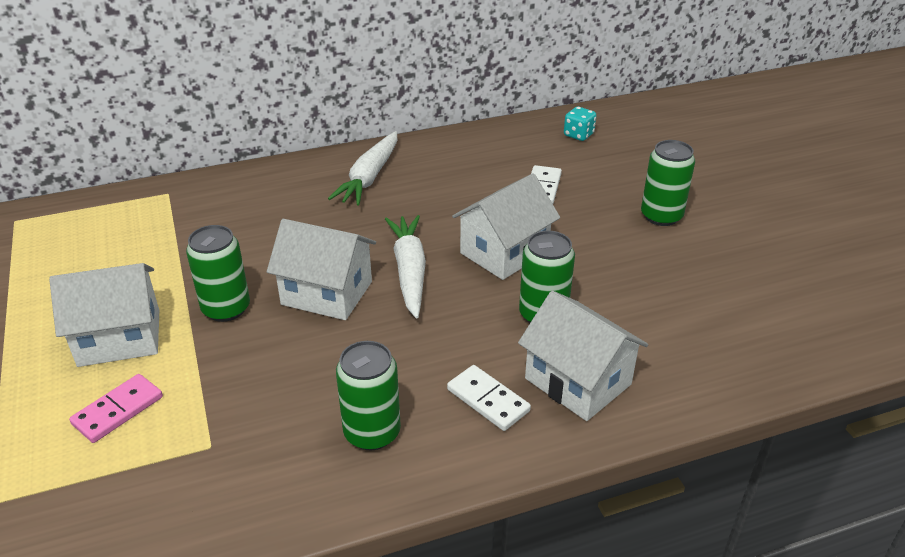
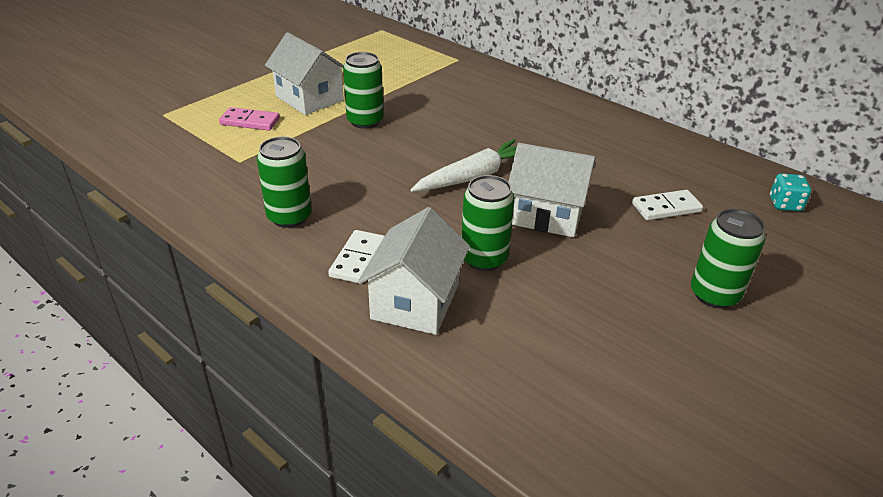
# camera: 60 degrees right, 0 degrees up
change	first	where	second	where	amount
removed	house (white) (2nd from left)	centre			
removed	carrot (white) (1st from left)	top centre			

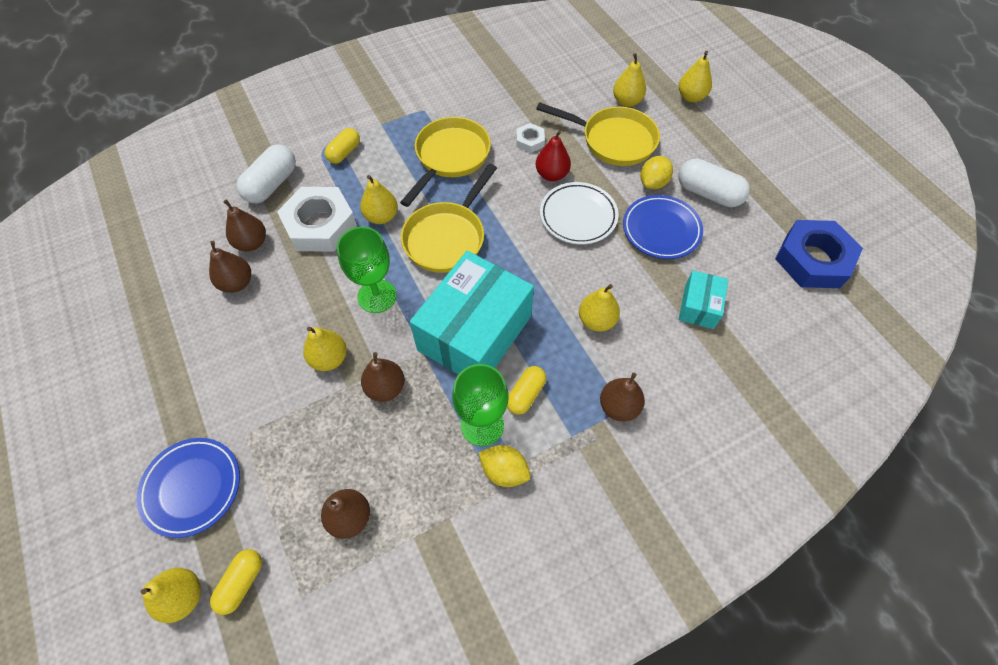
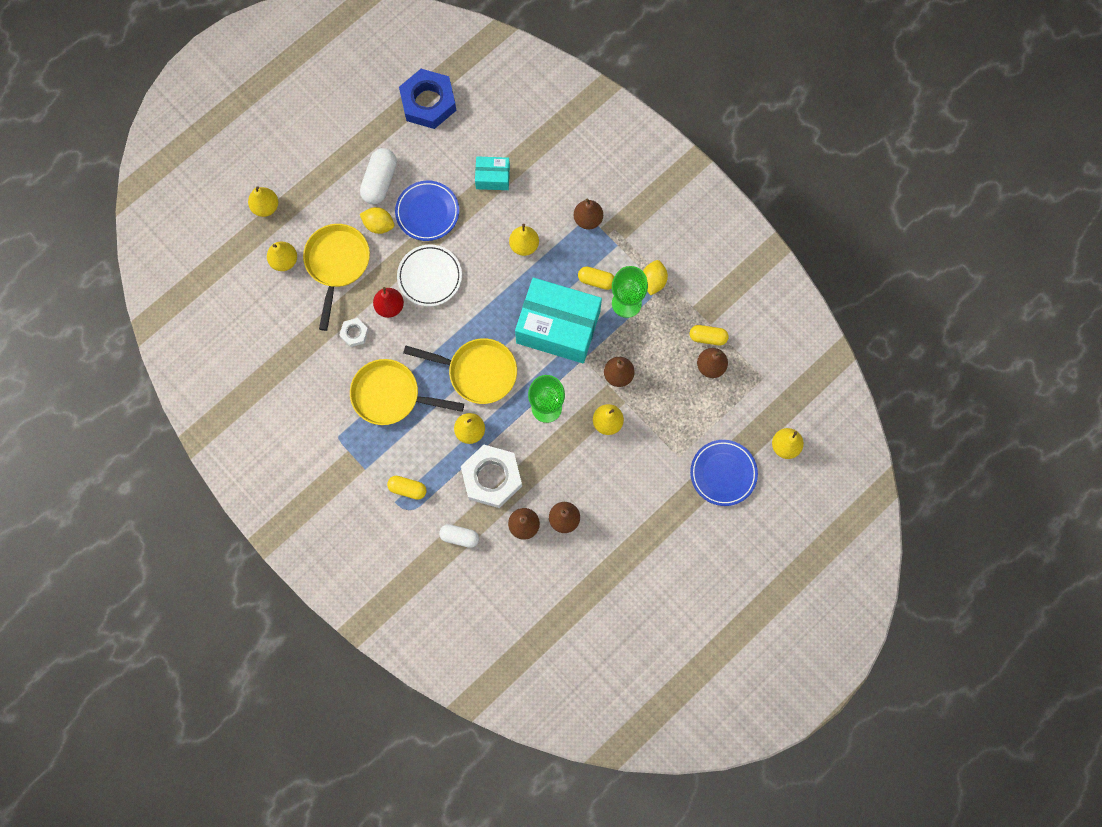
# camera: 105 degrees left, 15 degrees up
change	first	where	second	where	amount
moved	capsule (yellow) (1st from left in the first image)	bottom left	capsule (yellow) (3rd from left)	centre	
resized	capsule (white) (1st from left in the first image)	top left	capsule (white) (2nd from left)	centre	x0.64

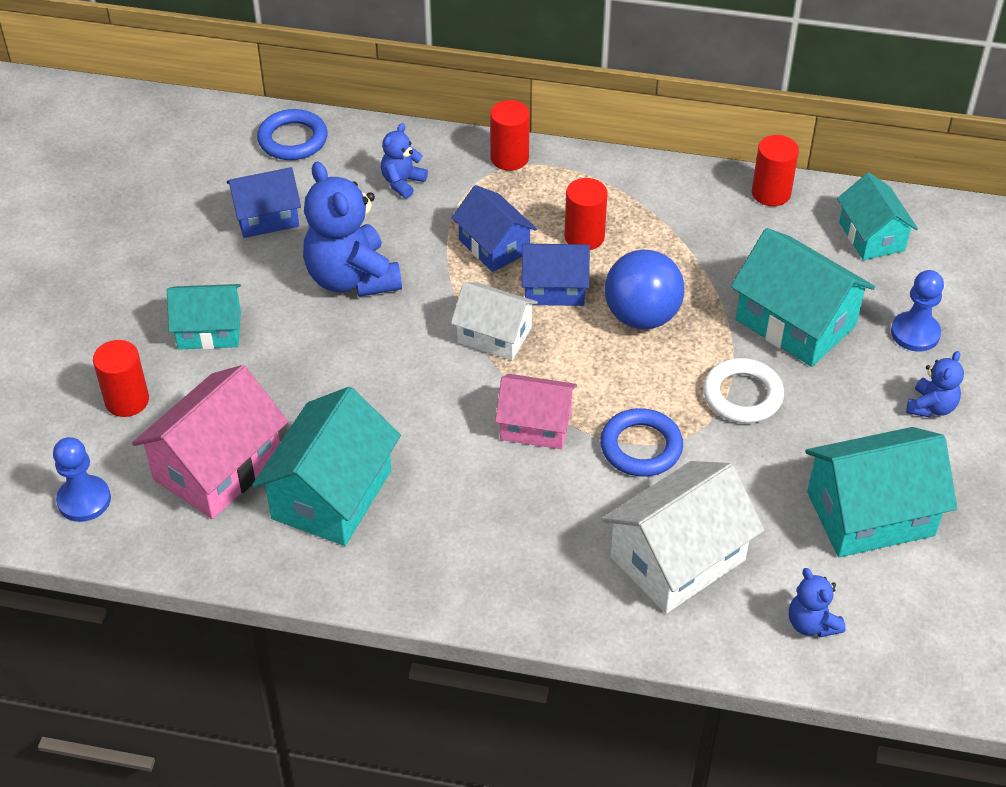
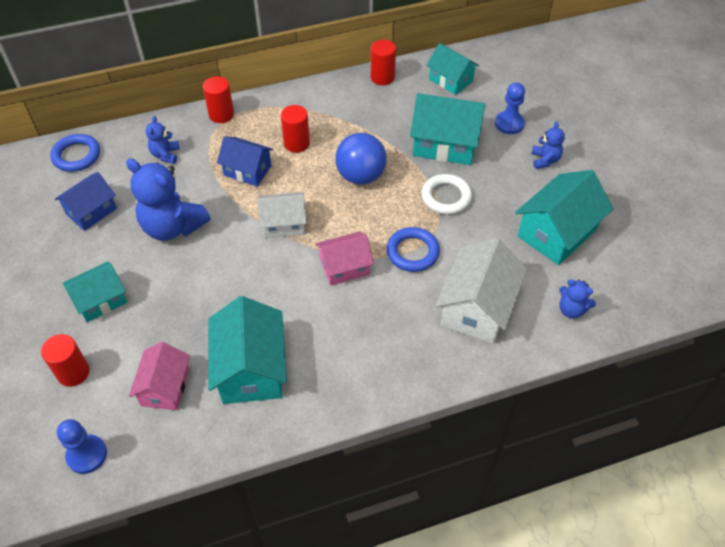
# camera: 30 degrees left, 5 degrees up
change	first	where	second	where	amount
removed	house (blue) (3rd from left)	centre			
resized	house (pink) (1st from left)	middle left		bottom left	x0.64

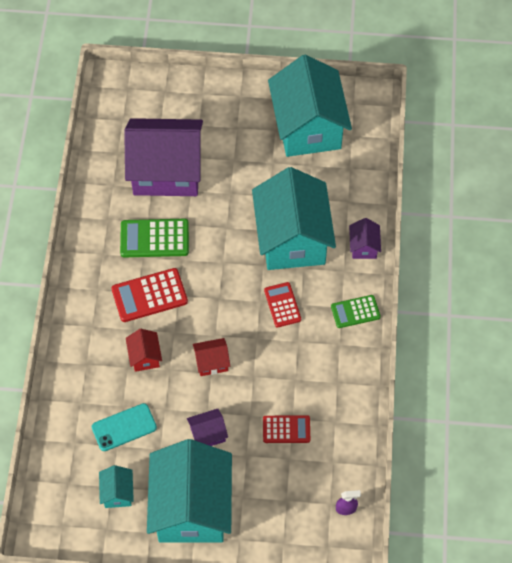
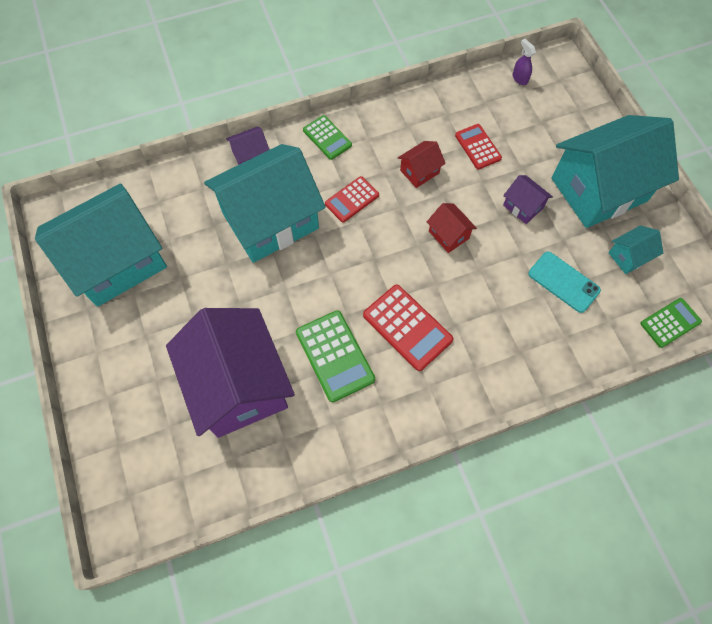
# camera: 115 degrees left, 5 degrees up
change	first	where	second	where	amount
added			calculator (green) (3rd from left)	middle right	
moved	house (red) (1st from left)	middle left		top centre	

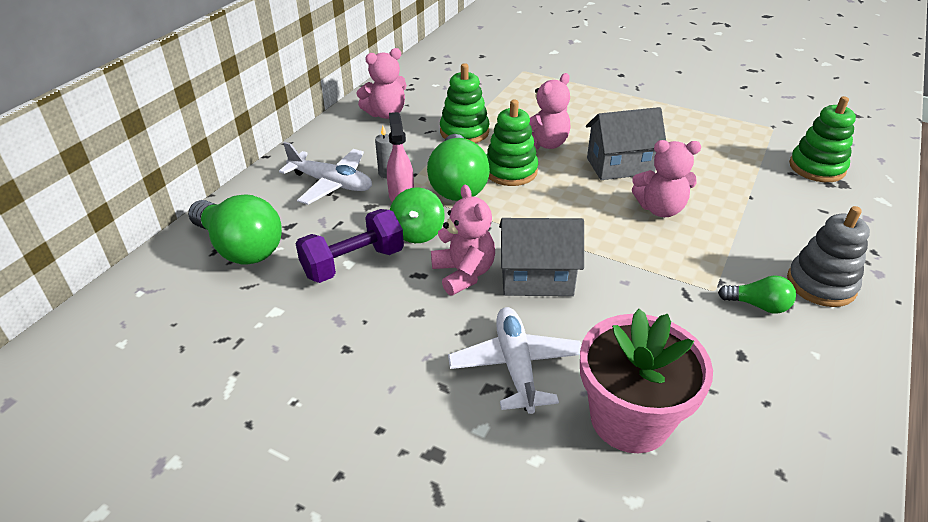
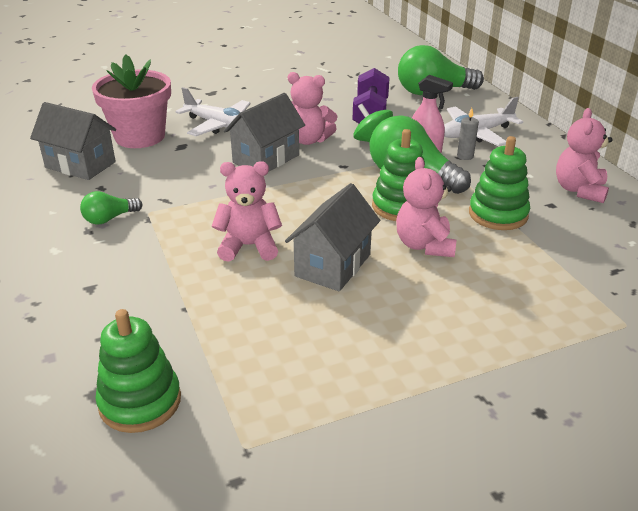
# camera: 130 degrees right, 5 degrees down
change	first	where	second	where	amount
removed	stacking toy (grey)	middle right			
added			house (grey) (1st from left)	top left	
turned	teddy bear (pink) (4th from left in the first image)	middle right	teddy bear (pink) (1st from left)	centre	45 degrees clockwise

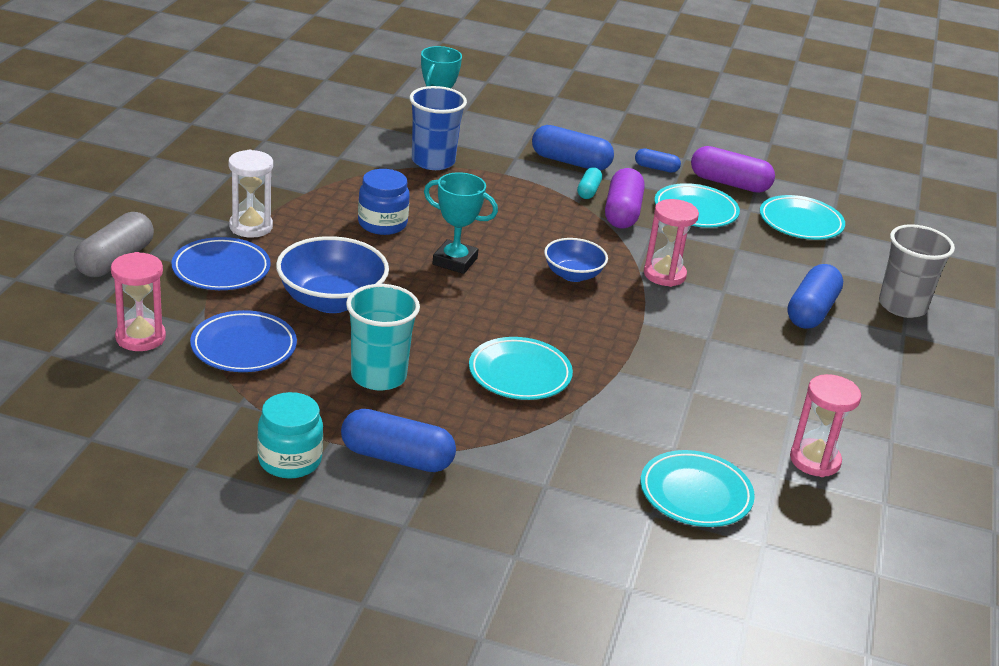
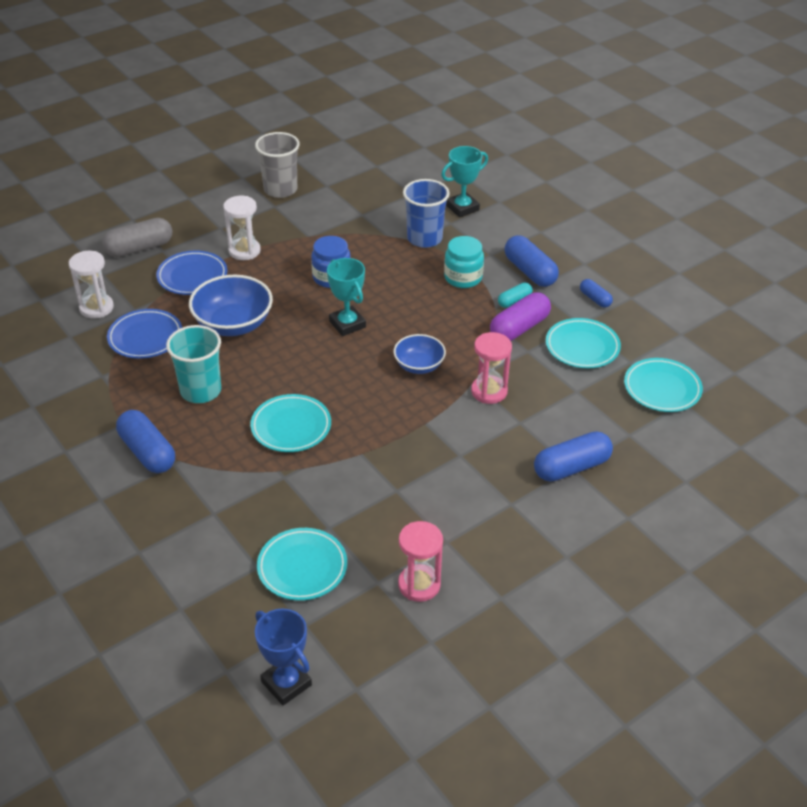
# camera: 40 degrees right, 10 degrees up
change	first	where	second	where	amount
removed	capsule (purple) (2nd from left)	top right			
added			trophy (blue)	bottom centre	
moved	jar (turquoise)	middle left		top centre	
moved	cup (grey)	middle right		top centre	
recoloured	hourglass (pink) (1st from left)	middle left	hourglass (white) (1st from left)	middle left	

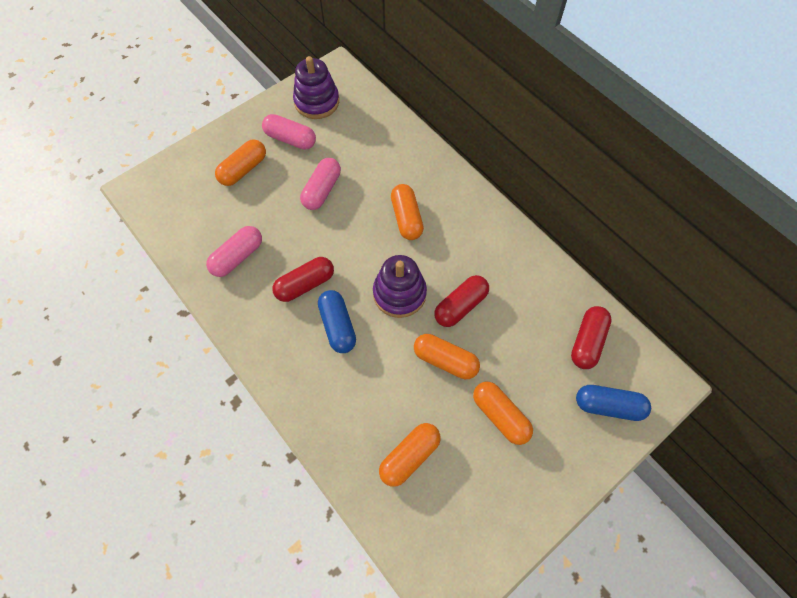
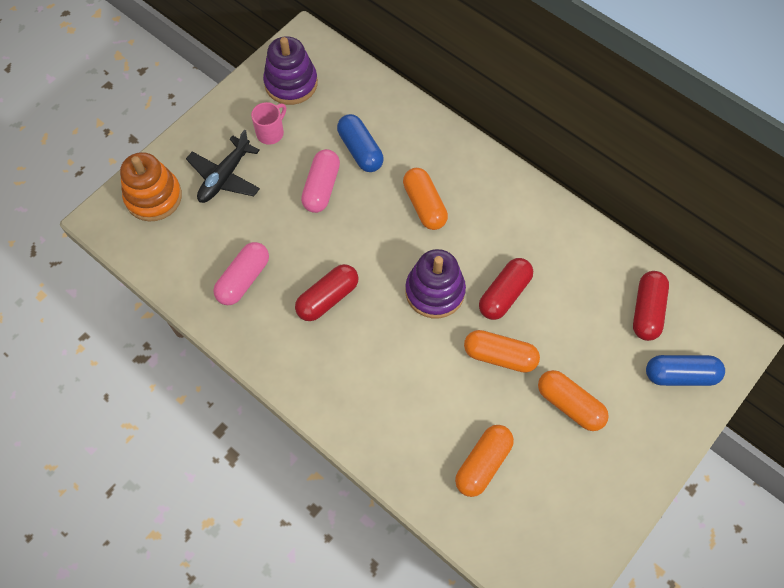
# camera: 10 degrees left, 0 degrees up
change	first	where	second	where	amount
added			stacking toy (orange)	top left	
moved	capsule (blue) (1st from left)	centre		top centre	
replaced	capsule (orange) (1st from left)	top left	plane (black)	top left	
replaced	capsule (pink) (2nd from left)	top centre	mug (pink)	top centre	

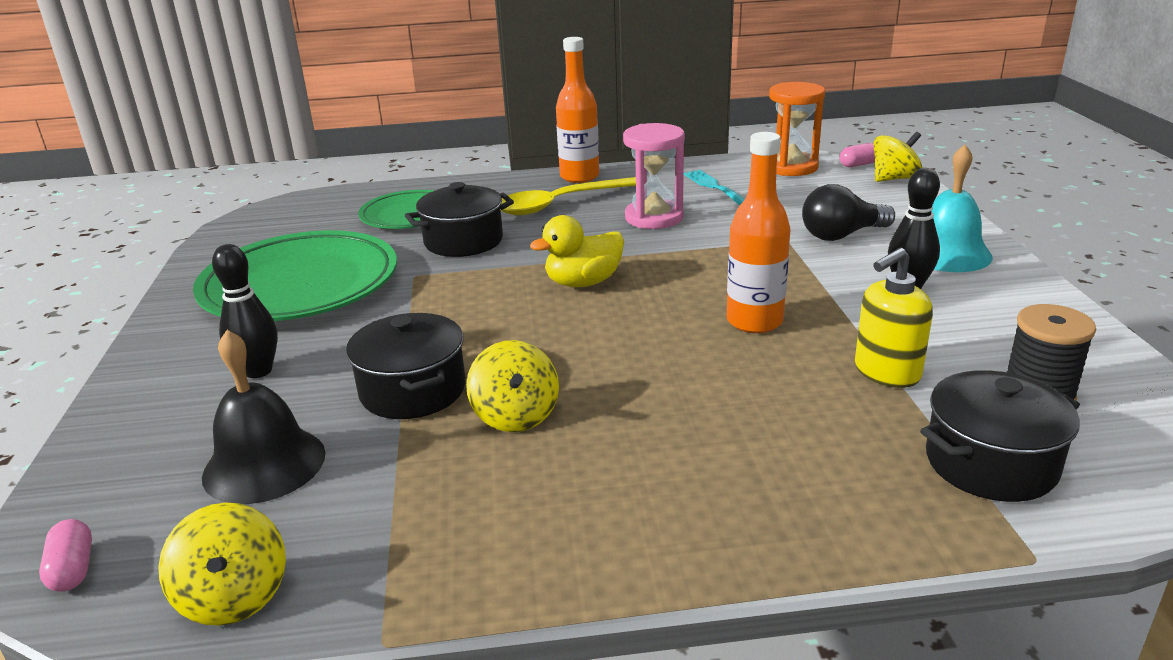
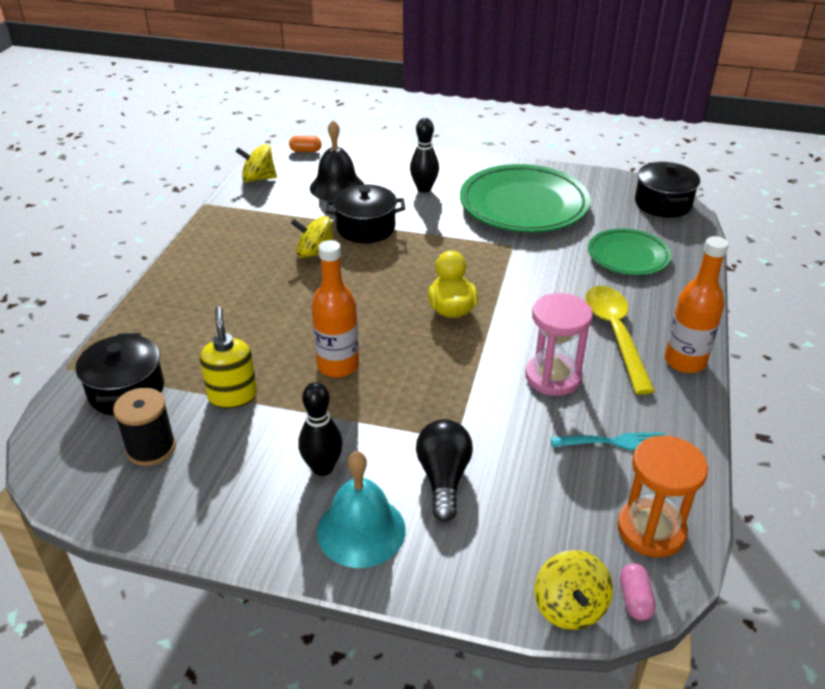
# camera: 110 degrees right, 10 degrees up
change	first	where	second	where	amount
moved	pot (black) (2nd from left in the first image)	top centre	pot (black) (3rd from left)	top right	
recoloured	capsule (pink) (1st from left)	bottom left	capsule (orange)	top centre	

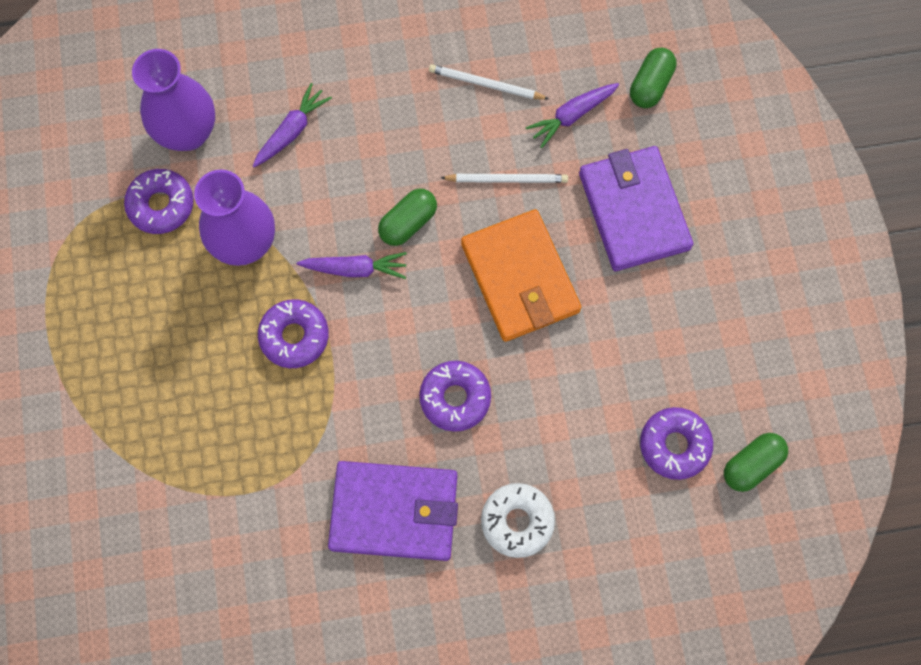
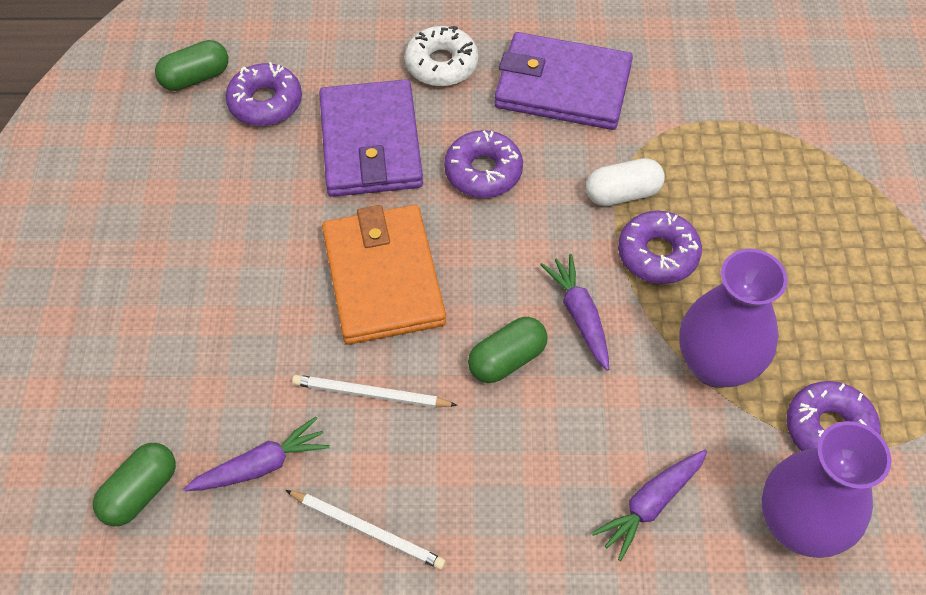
# camera: 170 degrees left, 15 degrees down
change	first	where	second	where	amount
added			capsule (white)	top right	
moved	wallet (purple) (2nd from left in the first image)	top right	wallet (purple) (1st from left)	top centre	
turned	carrot (purple) (2nd from left)	centre		centre	60 degrees clockwise

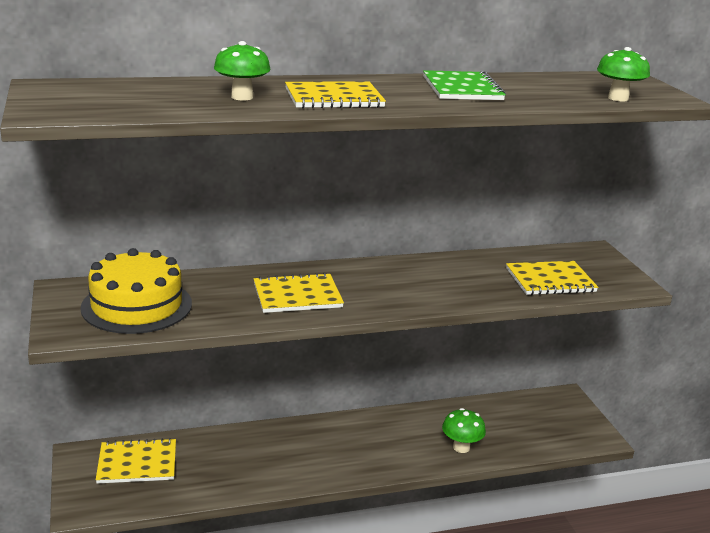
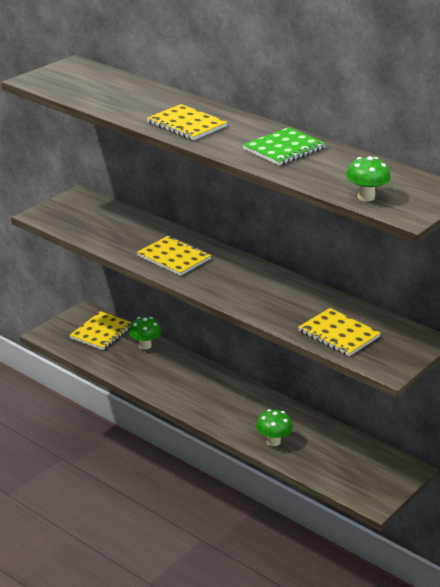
# camera: 55 degrees right, 5 degrees up
change	first	where	second	where	amount
removed	cake (yellow)	middle left			
moved	mushroom (green) (1st from left)	top centre		middle left	
turned	notebook (yellow) (1st from left)	bottom left		middle left	75 degrees clockwise

